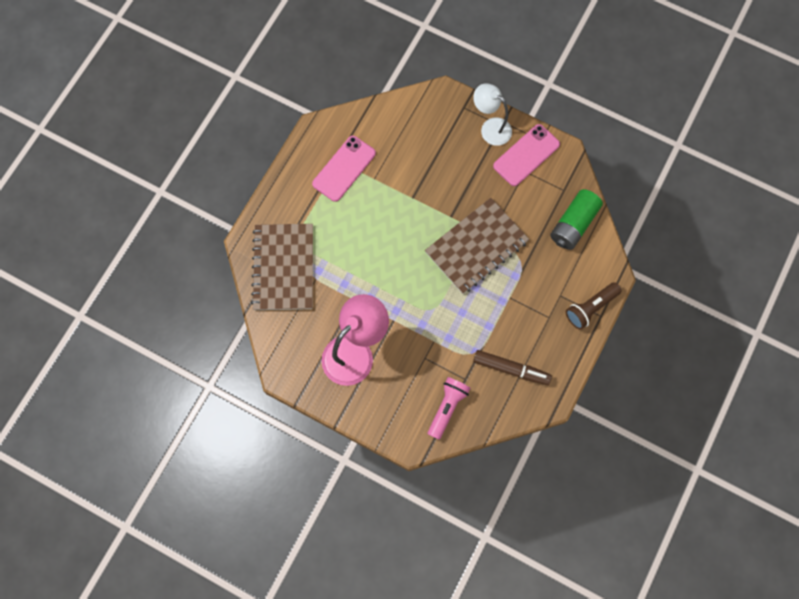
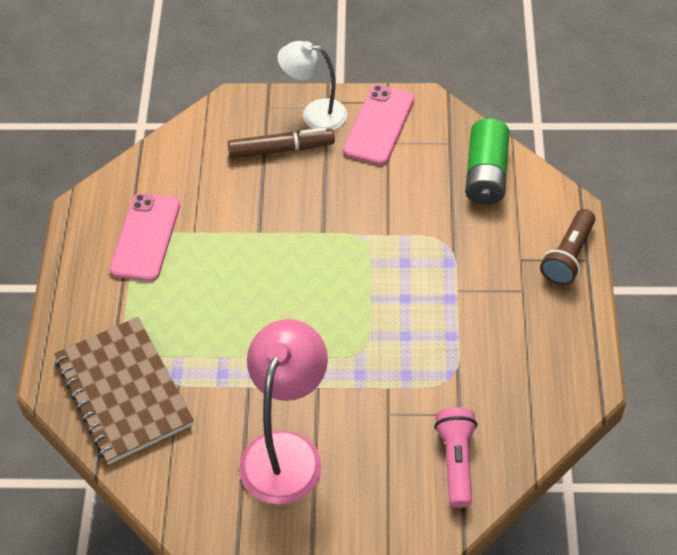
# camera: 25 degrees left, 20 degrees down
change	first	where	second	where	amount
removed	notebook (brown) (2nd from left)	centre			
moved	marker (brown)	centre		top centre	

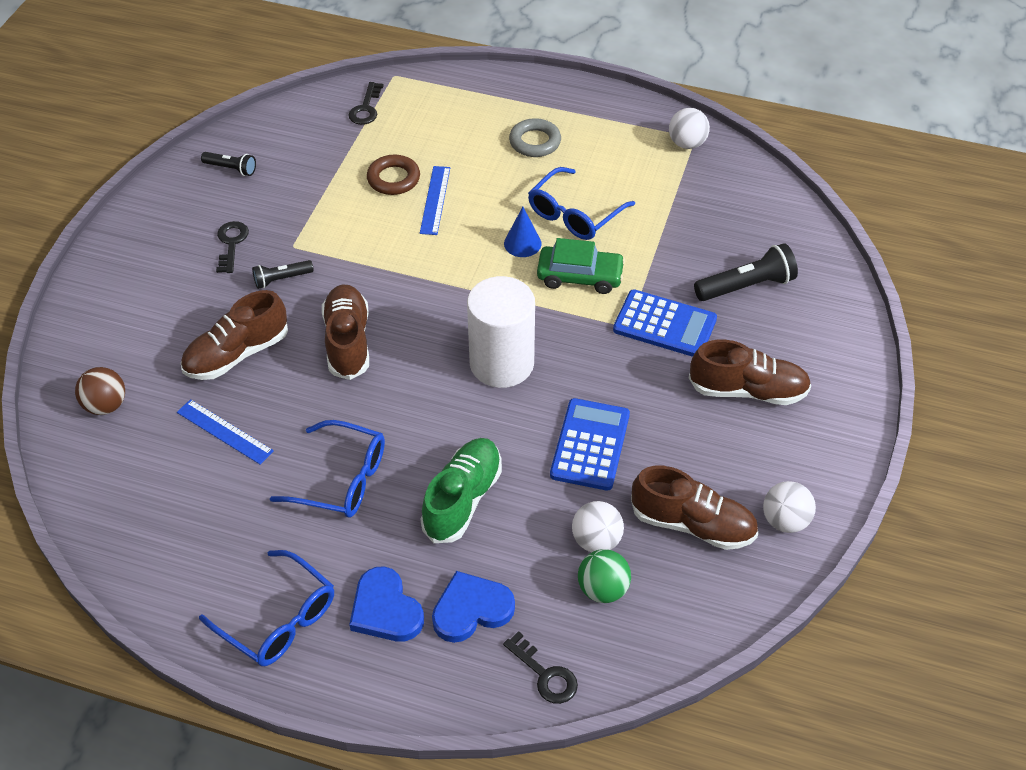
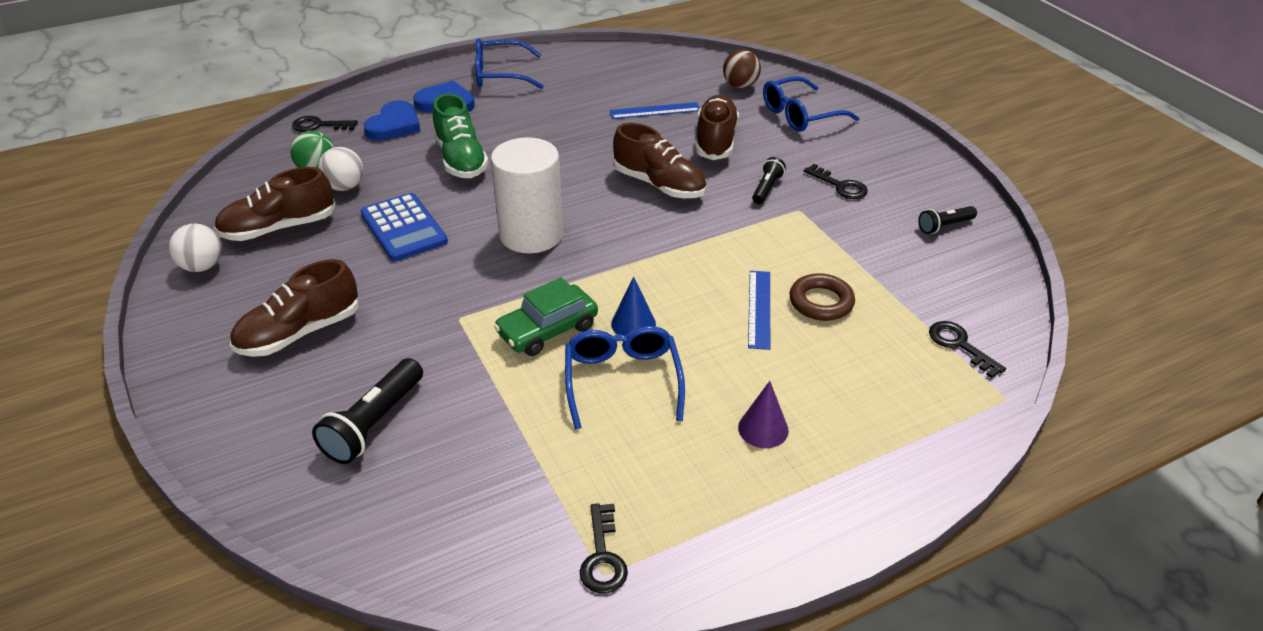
# camera: 135 degrees right, 10 degrees down
change	first	where	second	where	amount
removed	calculator (blue) (2nd from left)	centre			
moved	glasses (blue) (2nd from left in the first image)	middle left	glasses (blue) (3rd from left)	top centre	
replaced	ring (grey)	top centre	cone (purple)	centre	
replaced	ball (white) (2nd from left)	top right	key (black) (2nd from left)	bottom centre	
turned	ruler (blue) (2nd from left)	top centre		centre	45 degrees clockwise

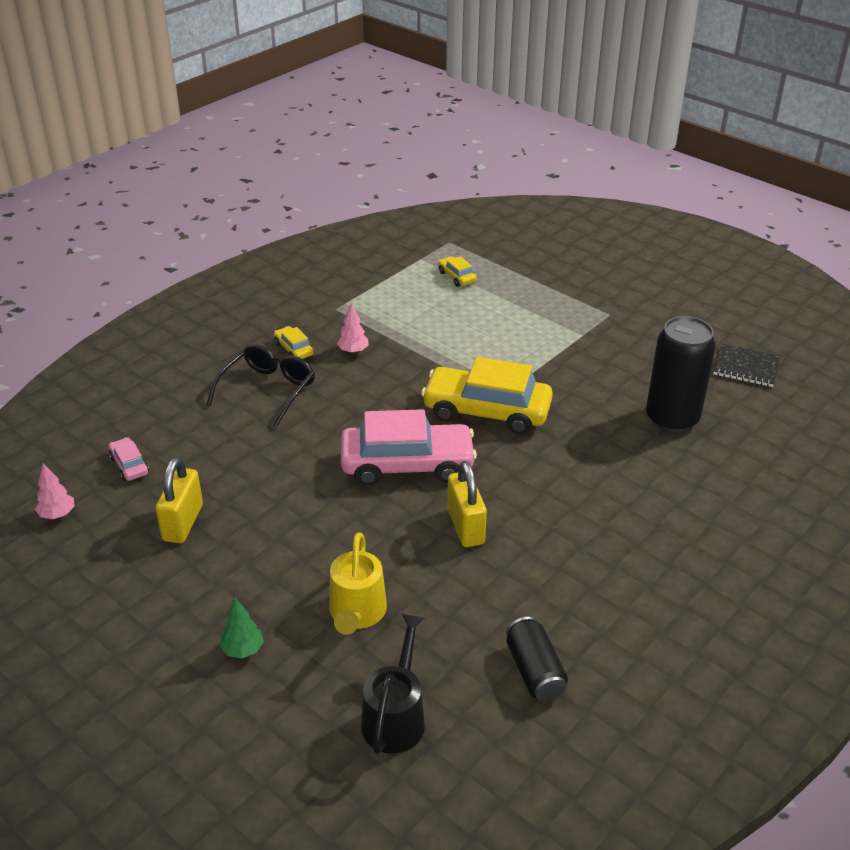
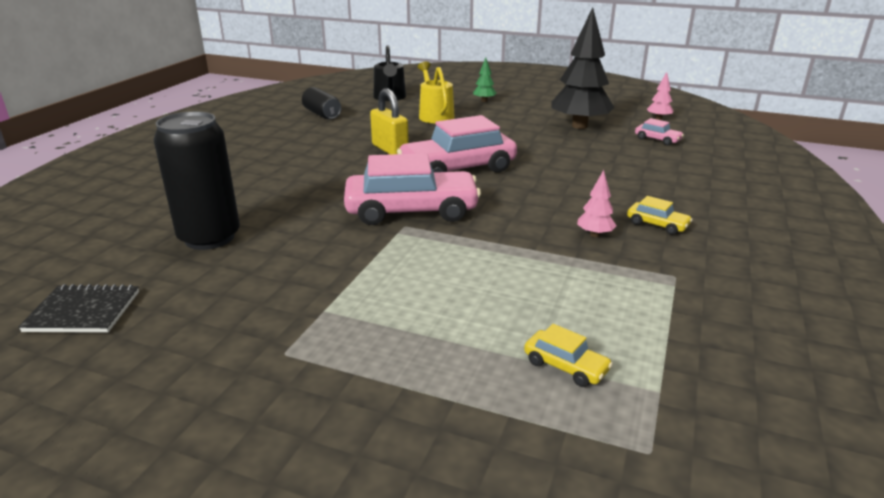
# camera: 160 degrees right, 10 degrees down
change	first	where	second	where	amount
removed	glasses (black)	middle left			
replaced	padlock (yellow) (1st from left)	middle left	tree (black)	top centre	
recoloured	car (yellow) (3rd from left)	centre	car (pink) (1st from left)	centre	

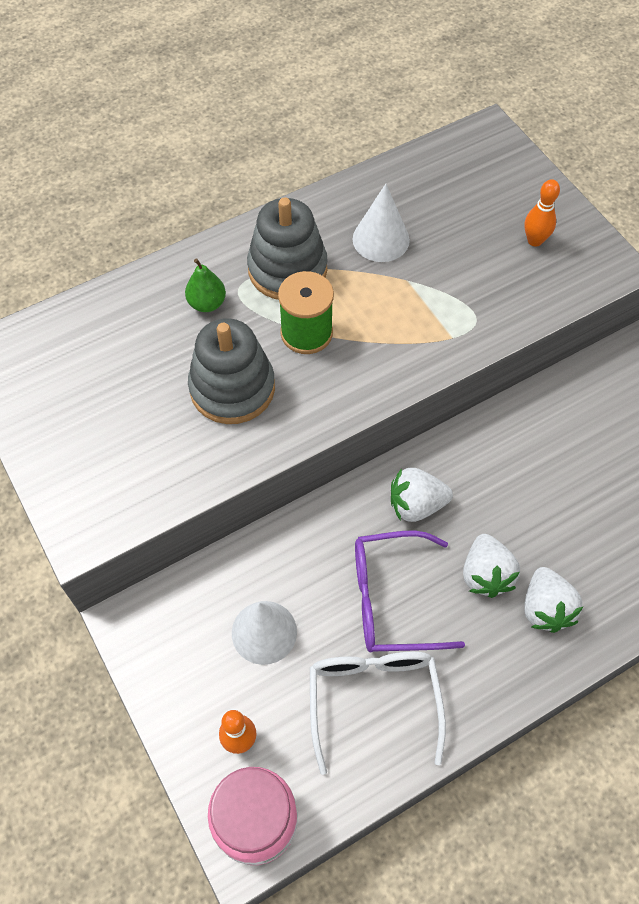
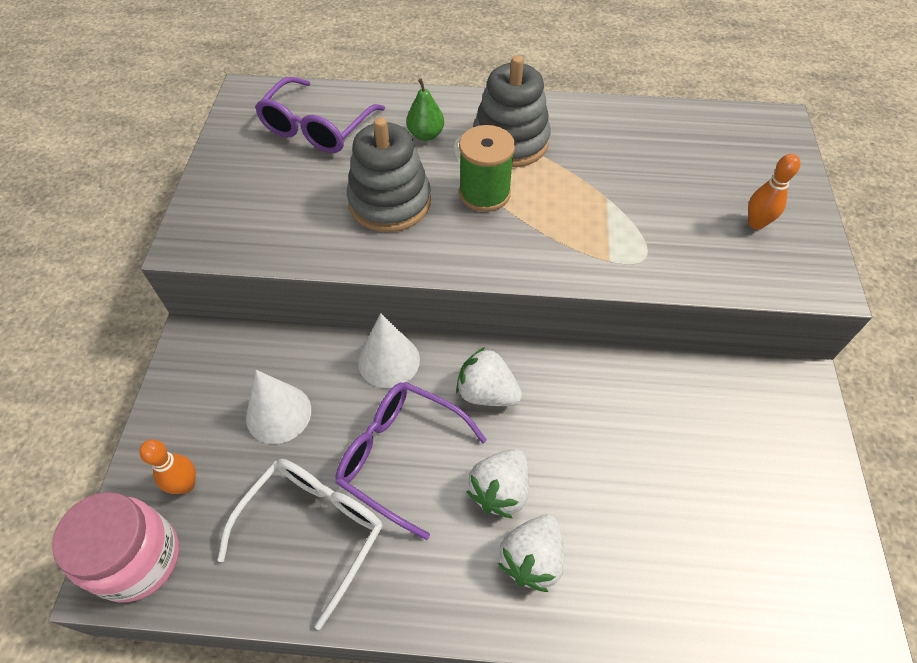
# camera: 35 degrees right, 5 degrees down
change	first	where	second	where	amount
added			glasses (purple) (1st from left)	top centre	
moved	cone (white) (2nd from left)	top centre		centre	

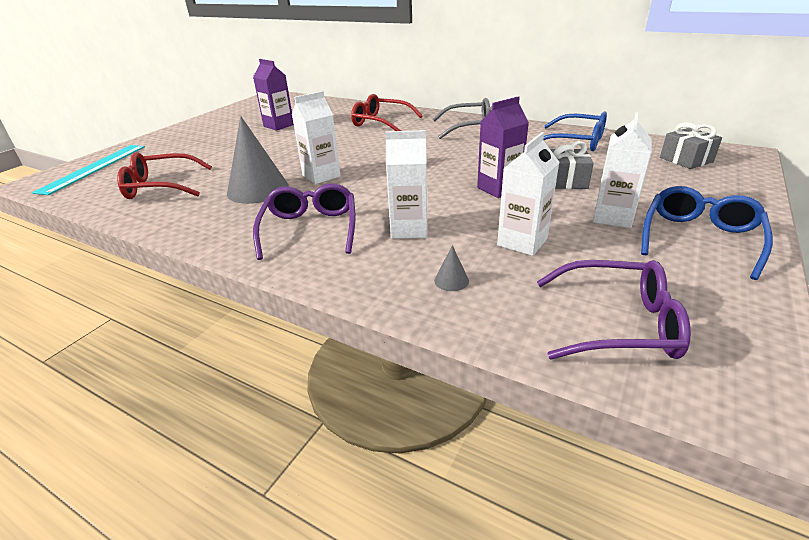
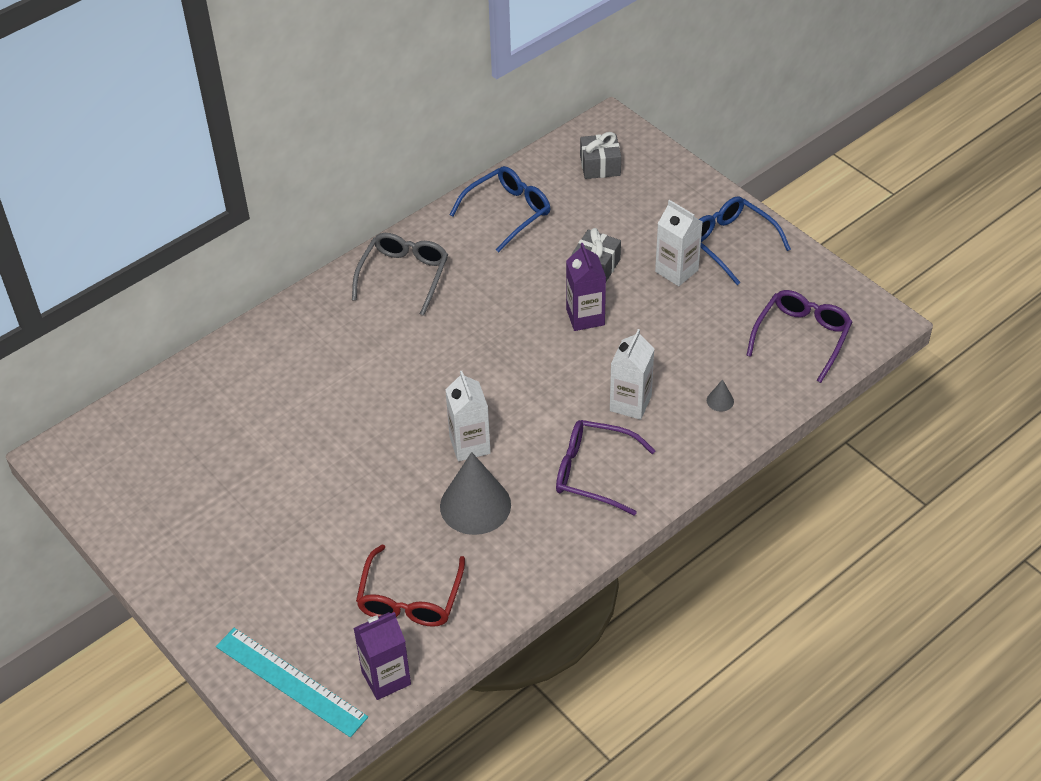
# camera: 70 degrees left, 15 degrees up
change	first	where	second	where	amount
removed	glasses (red) (2nd from left)	top centre			
removed	carton (white) (3rd from left)	centre			
moved	carton (purple) (1st from left)	top centre		bottom centre	

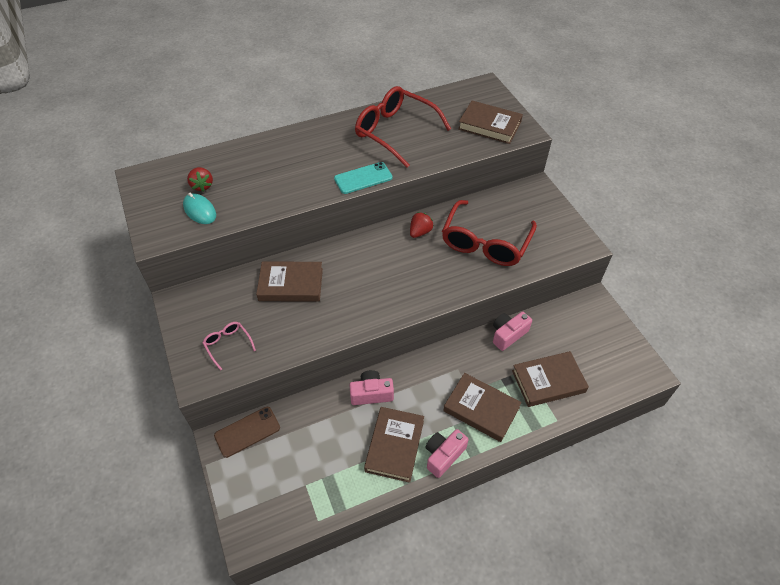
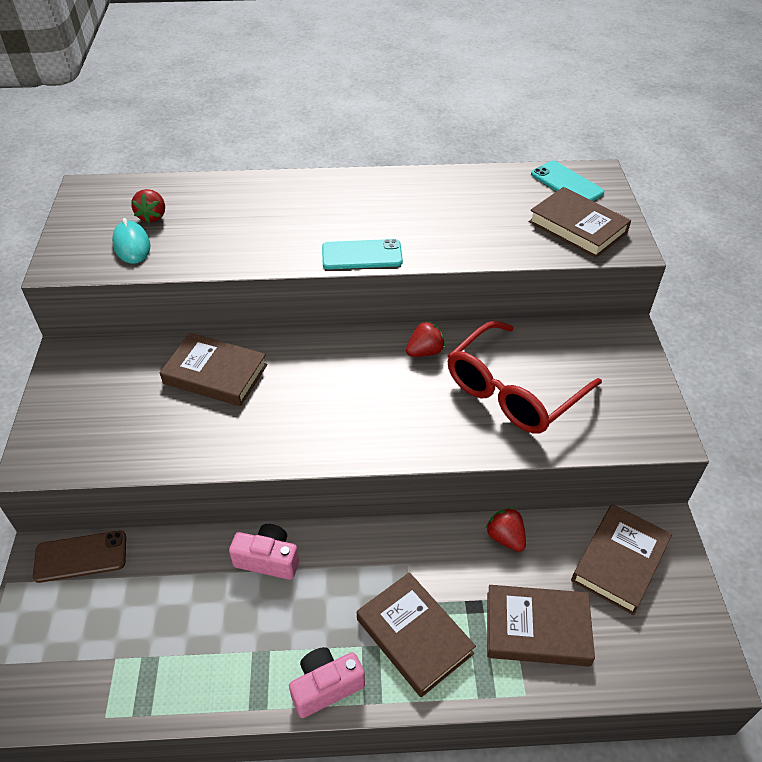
# camera: 20 degrees right, 5 degrees down
change	first	where	second	where	amount
removed	glasses (pink)	middle left			
removed	glasses (red) (1st from left)	top centre			
added			phone (turquoise) (2nd from left)	top right	
moved	book (brown) (2nd from left in the first image)	bottom centre	book (brown) (5th from left)	bottom right	
replaced	camera (pink) (3rd from left)	centre	strawberry (red) (3rd from left)	bottom centre	

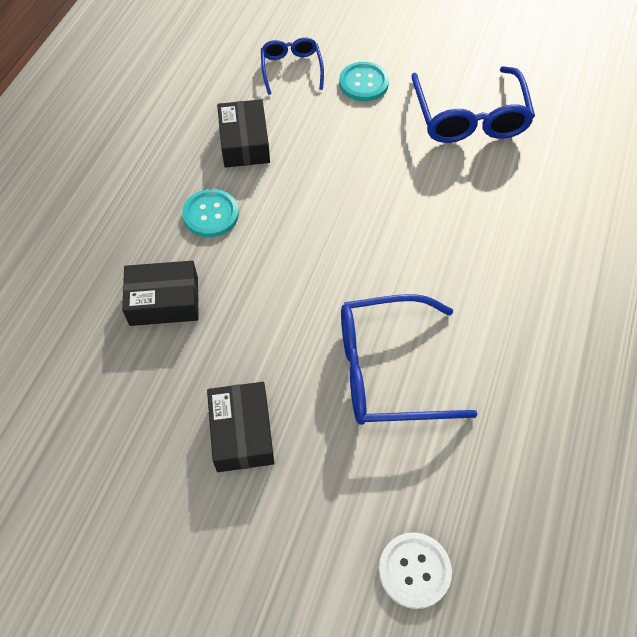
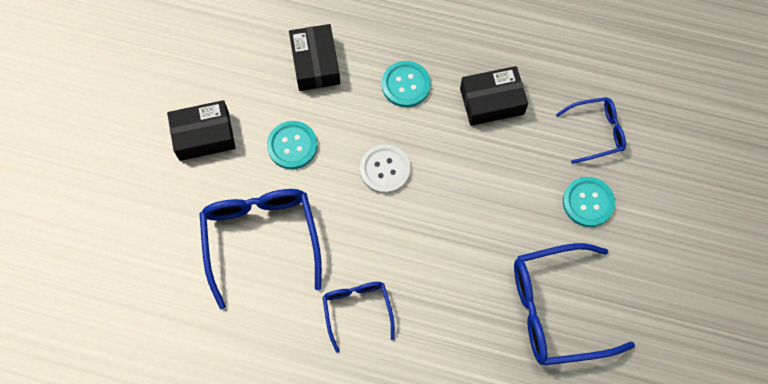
# camera: 85 degrees right, 10 degrees up
change	first	where	second	where	amount
added			button (turquoise) (1st from left)	centre	
added			glasses (blue) (2nd from left)	bottom centre	
moved	button (white)	bottom centre		centre	

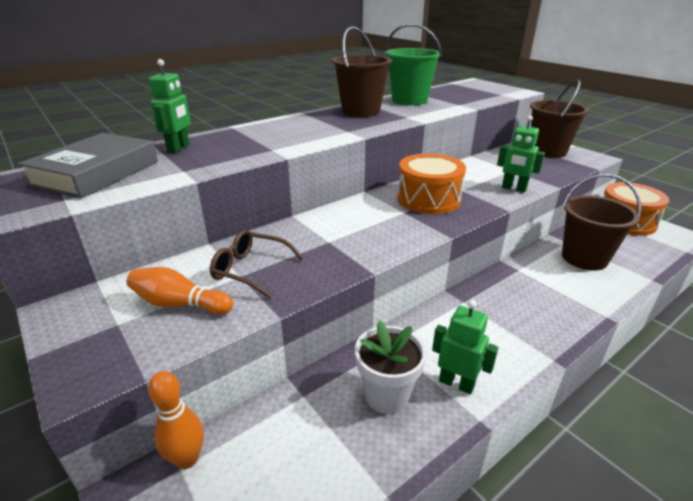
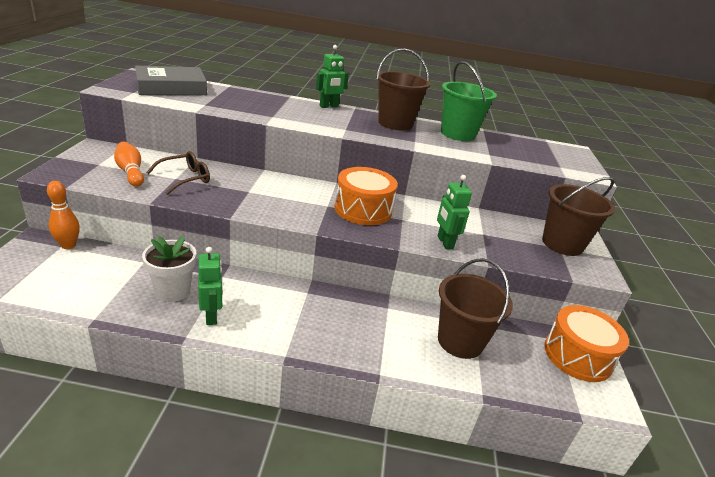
# camera: 40 degrees right, 0 degrees up
change	first	where	second	where	amount
moved	robot (green) (1st from left in the first image)	top left	robot (green) (2nd from left)	top centre	
turned	glasses (brown)	centre		middle left	75 degrees clockwise

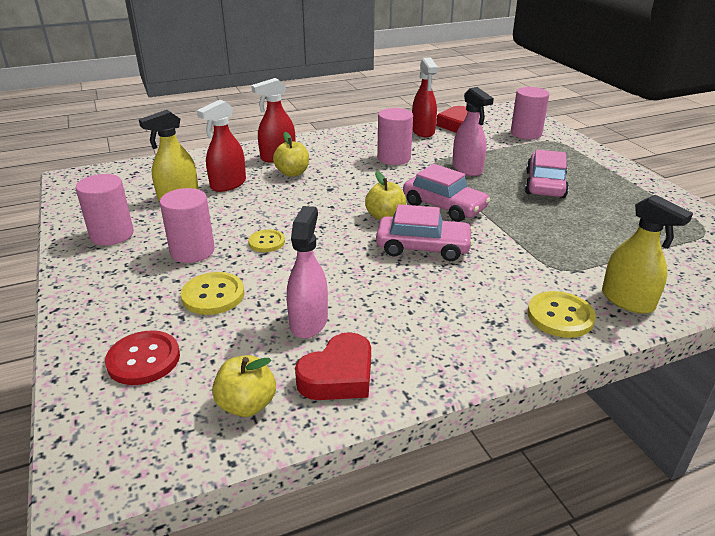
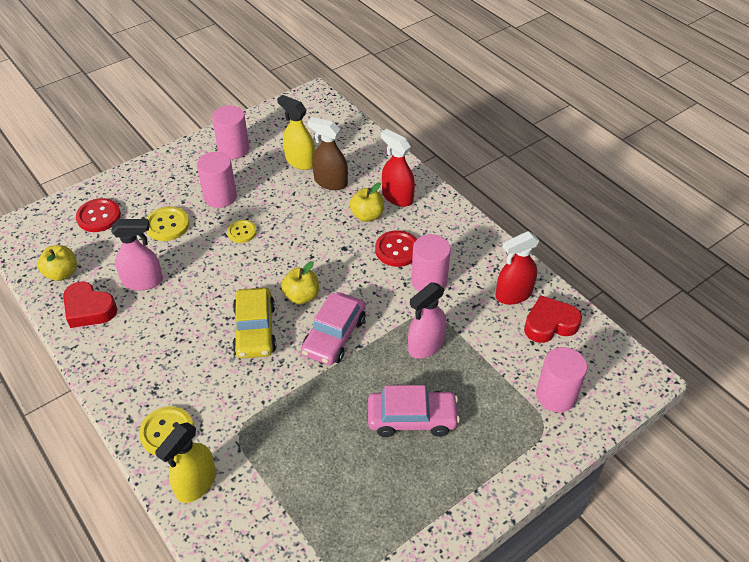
# camera: 75 degrees right, 15 degrees up
change	first	where	second	where	amount
added			button (red) (2nd from left)	centre	
recoloured	spray bottle (red) (1st from left)	top left	spray bottle (brown)	top centre	
recoloured	car (pink) (1st from left)	centre	car (yellow)	centre	

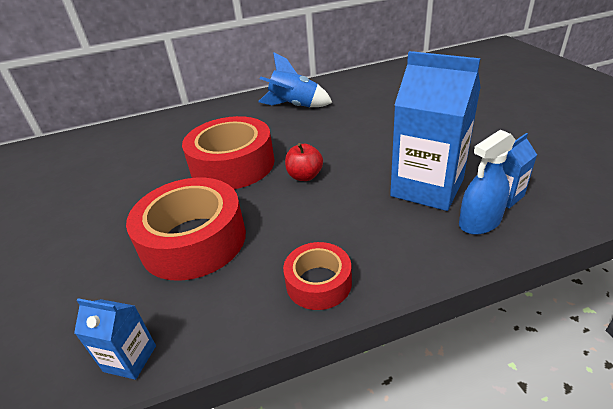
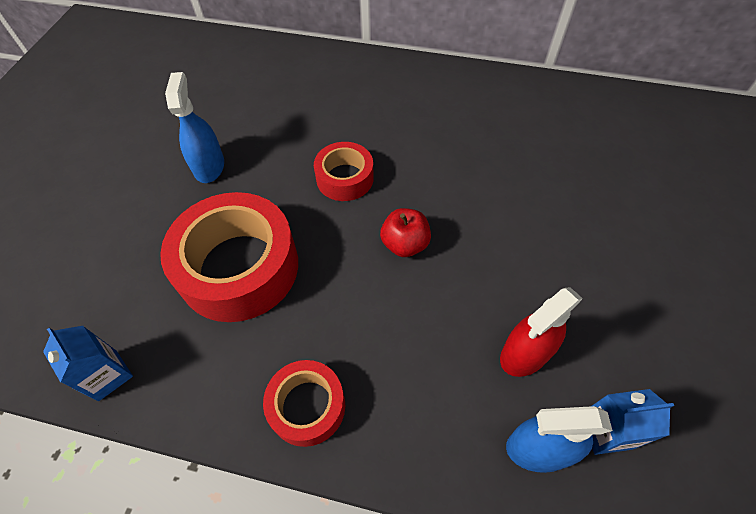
# camera: 30 degrees right, 20 degrees up
change	first	where	second	where	amount
removed	rocket (blue)	top centre			
added			spray bottle (blue) (1st from left)	top left	
replaced	carton (blue) (2nd from left)	top right	spray bottle (red)	middle right	
resized	tape (red) (2nd from left in the first image)	centre	tape (red) (3rd from left)	top centre	x0.54

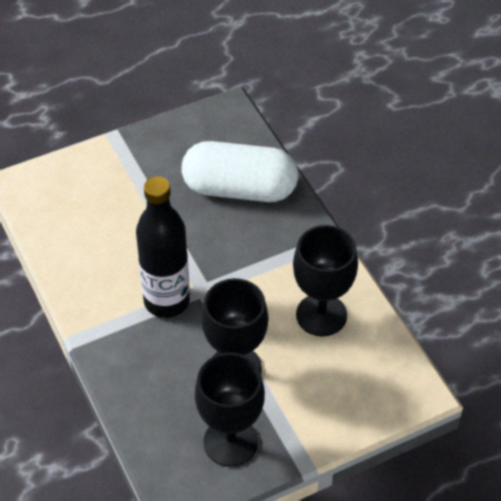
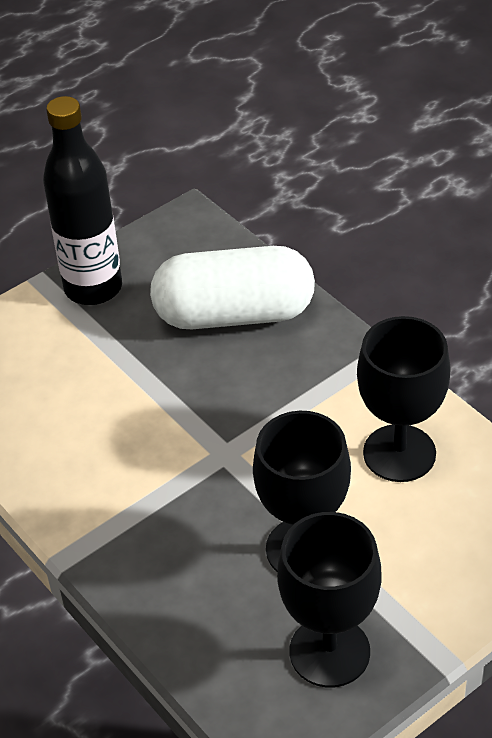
# camera: 10 degrees left, 5 degrees down
change	first	where	second	where	amount
moved	bottle (black)	middle left		top left	

